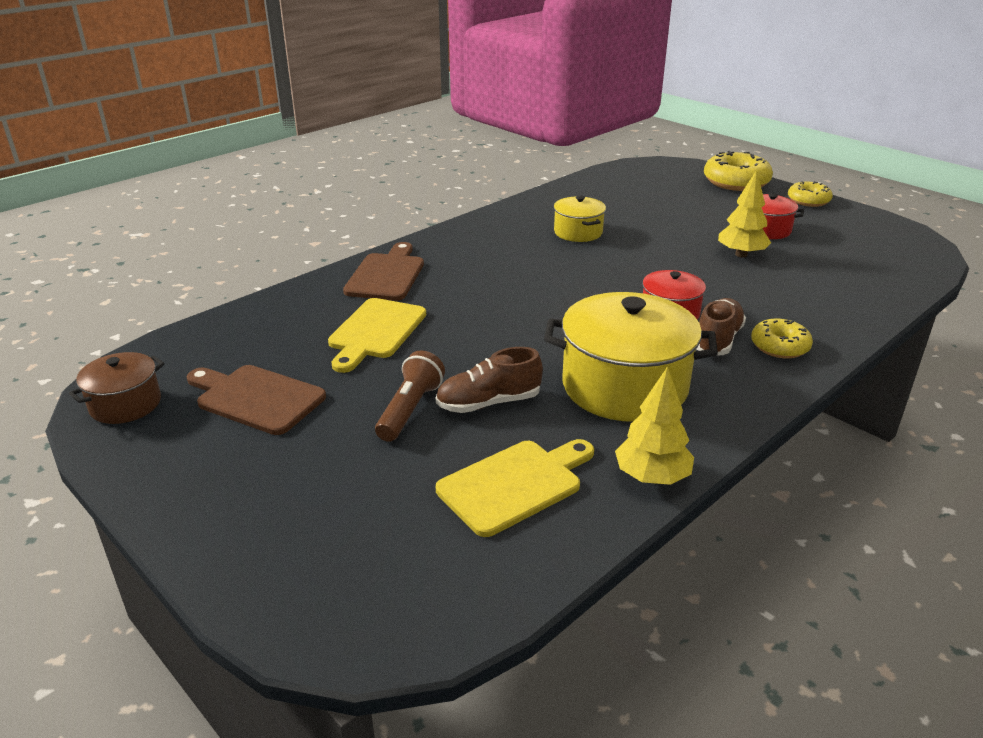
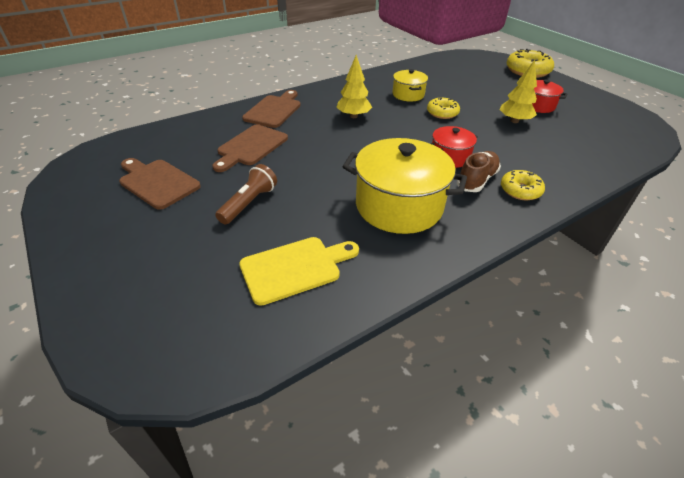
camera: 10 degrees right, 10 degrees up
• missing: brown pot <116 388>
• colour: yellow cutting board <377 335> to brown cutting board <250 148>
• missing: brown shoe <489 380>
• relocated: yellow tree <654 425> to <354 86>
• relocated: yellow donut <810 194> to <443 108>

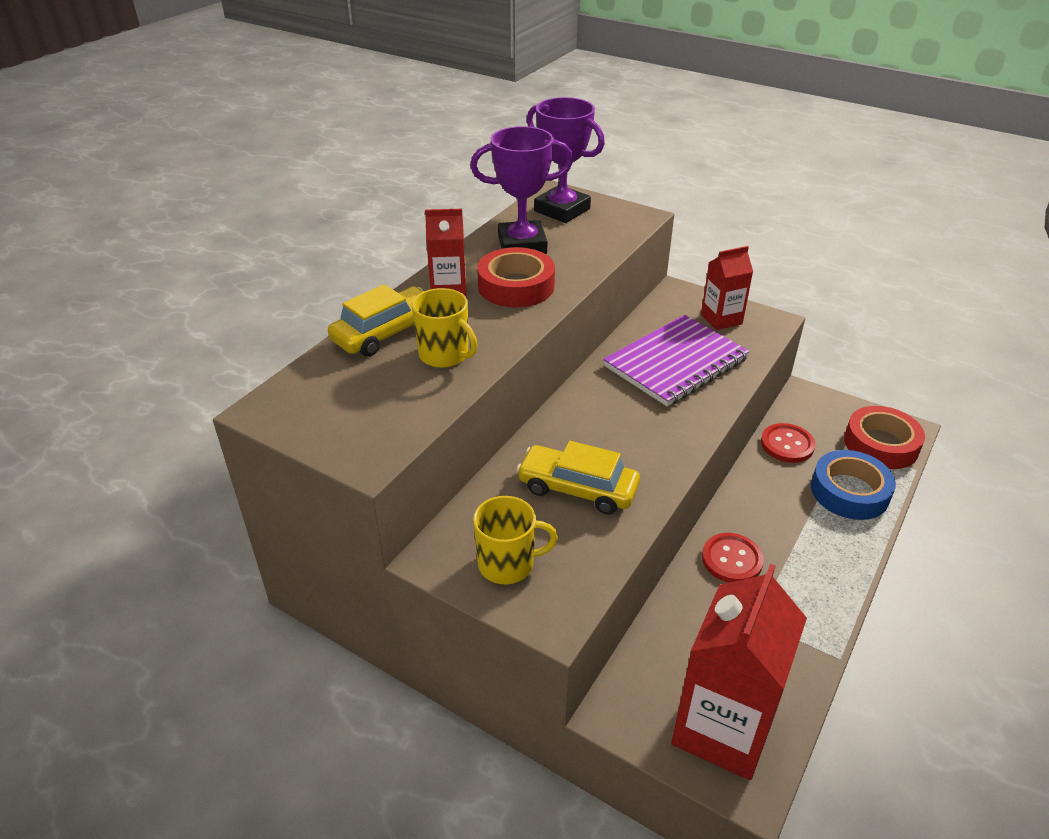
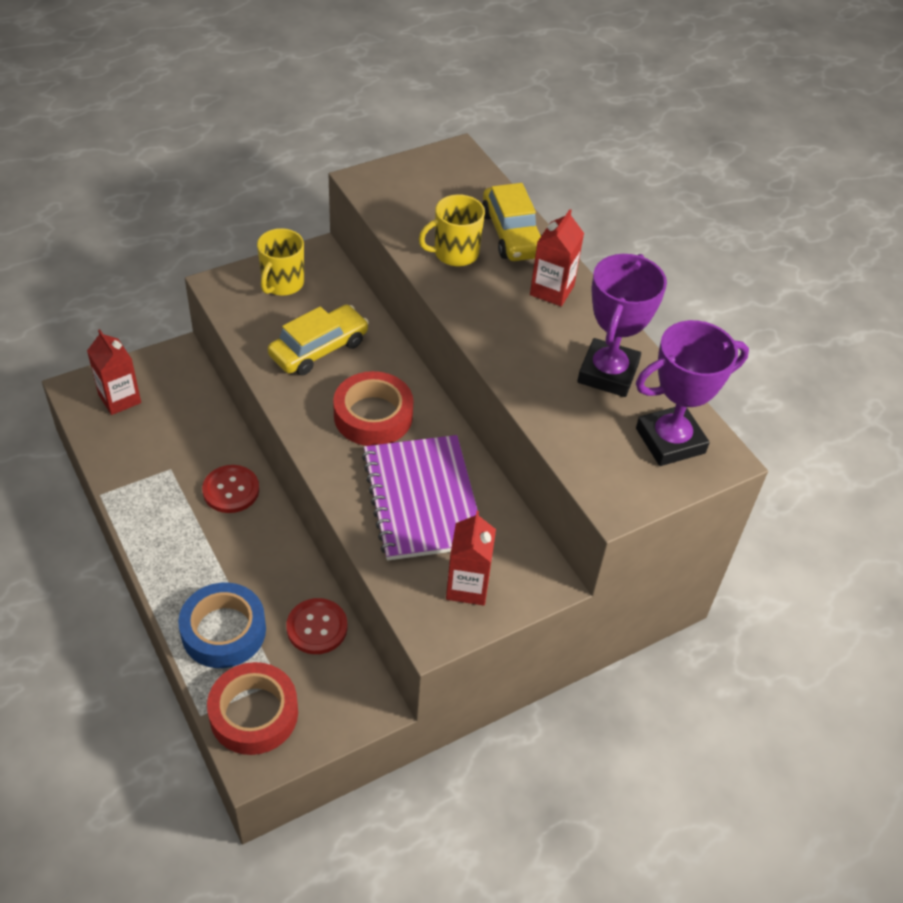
camera: 115 degrees right, 10 degrees up
• relocated: red tape <516 277> to <373 408>
• size: red carton <739 672> = <114 372> x0.54

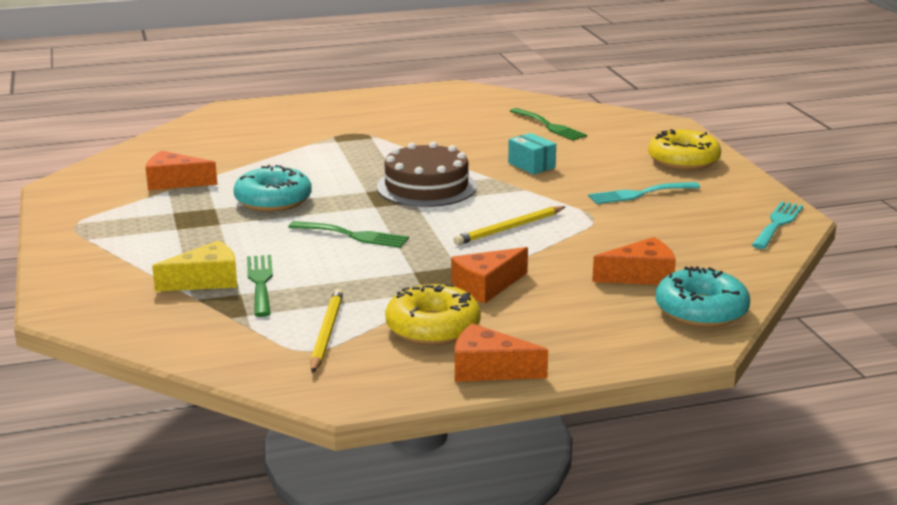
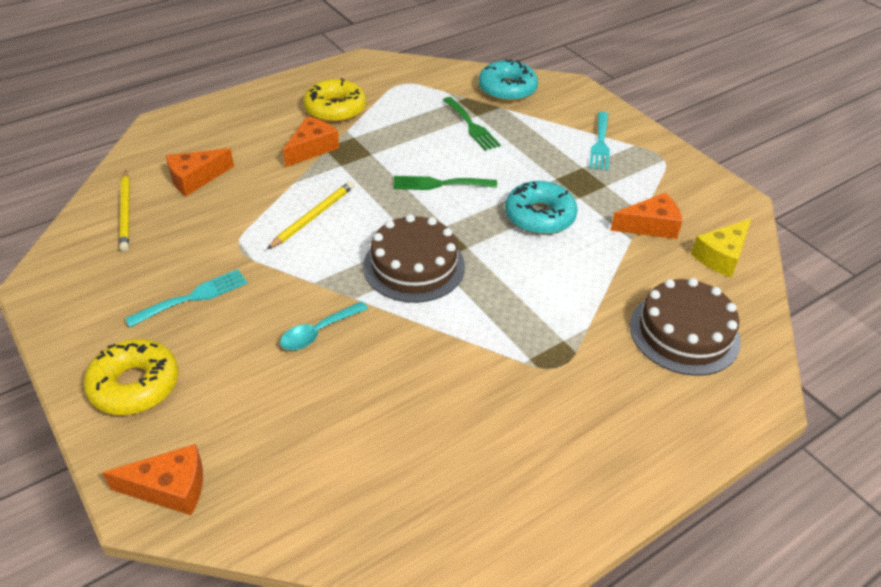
camera: 160 degrees right, 20 degrees up
• relocated: yellow cheese <194 266> to <721 248>
• relocated: yellow pencil <326 331> to <124 210>
• relocated: orange cheese <501 352> to <152 479>
• exchanged: turquoise box <532 153> to turquoise spoon <324 325>
• missing: green fork <548 124>
• relocated: turquoise donut <703 296> to <508 80>
• relocated: turquoise fork <777 225> to <599 141>
• appeared: brown cake <685 327>

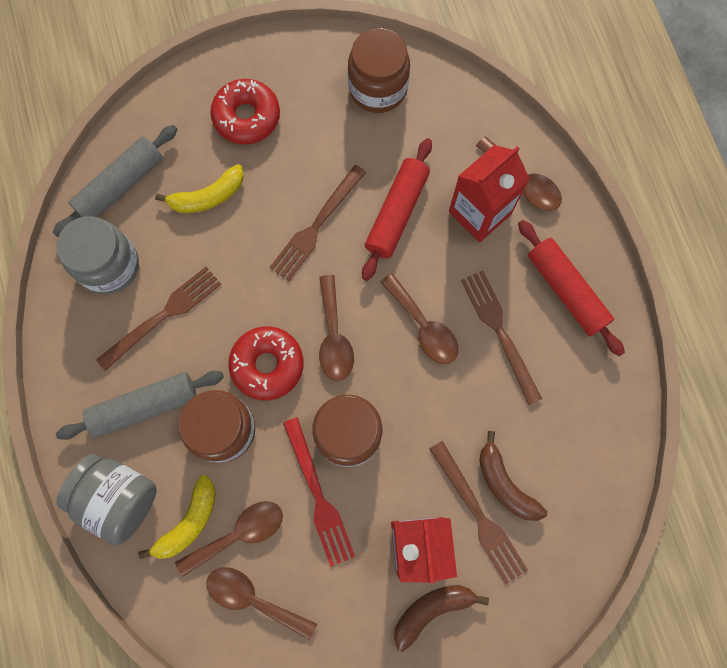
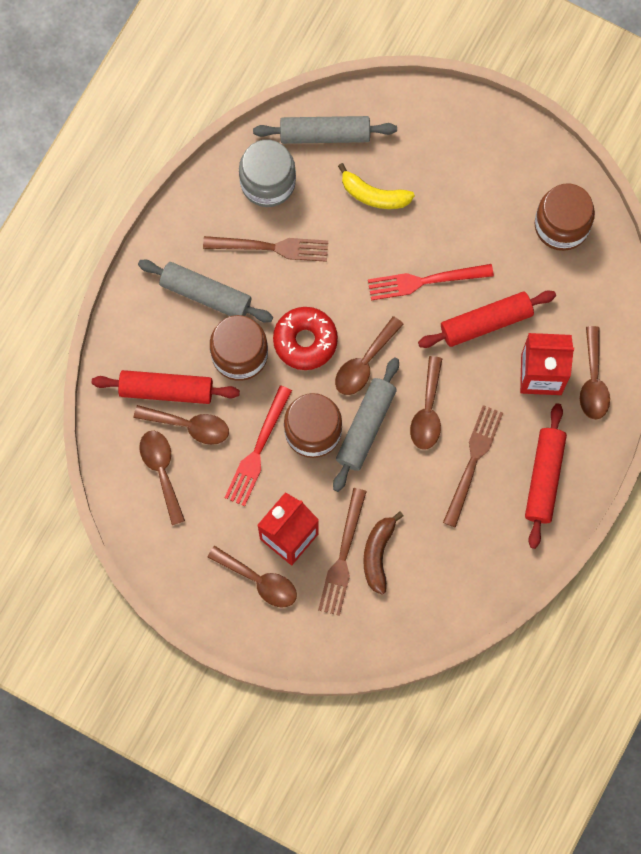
camera: 45 degrees right, 0 degrees up
• missing: grey jar <106 499>
• exchanged: yellow banana <177 517> to red rolling pin <166 387>
• missing: red donut <245 111>
• colour: brown fork <318 223> to red fork <431 282>
• exchanged: brown banana <441 618> to brown spoon <252 577>
• appeared: grey rolling pin <366 425>

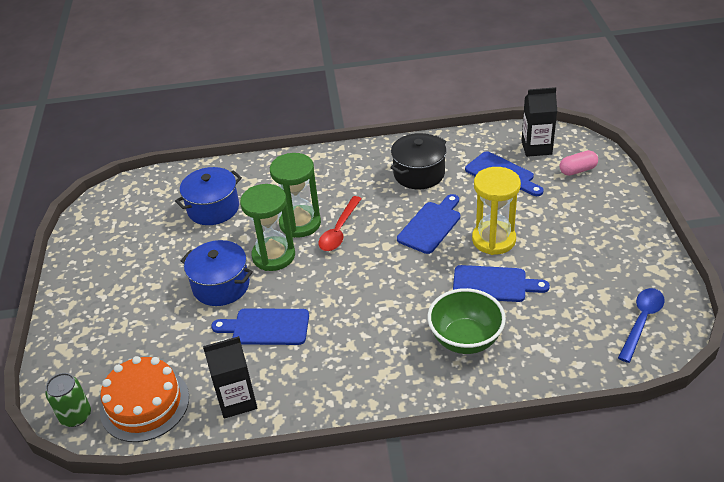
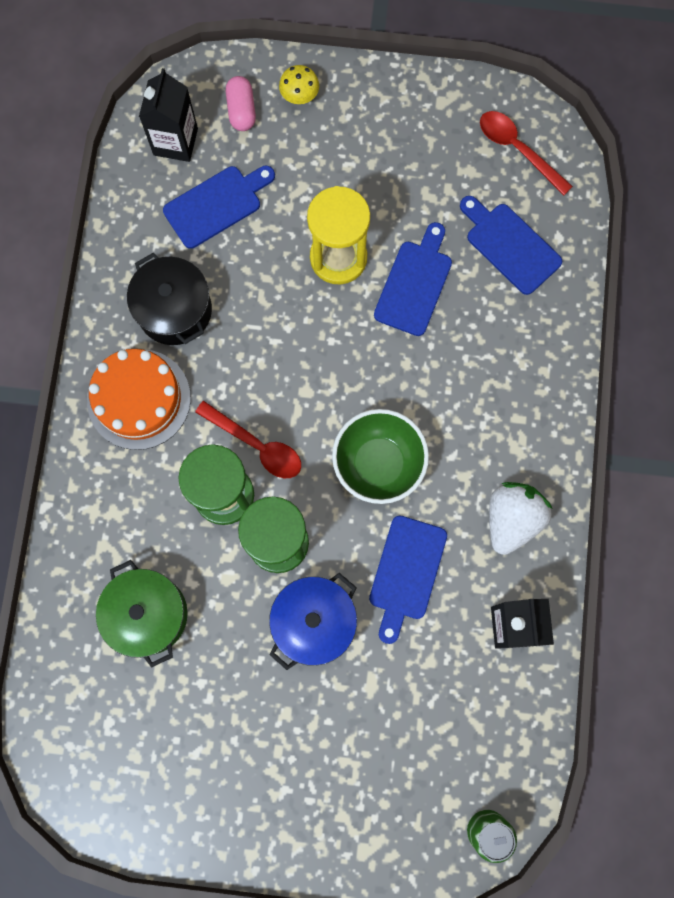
camera: 80 degrees left, 35 degrees up
• relocated: orange cake <144 399> to <139 399>
• colour: blue pot <208 196> to green pot <142 614>
• relocated: blue cutting board <429 224> to <511 245>
• relocated: green bowl <466 321> to <380 456>
• colour: blue spoon <641 325> to red spoon <526 153>
• appeared: yellow mushroom <299 84>
• appeared: white strawberry <520 518>

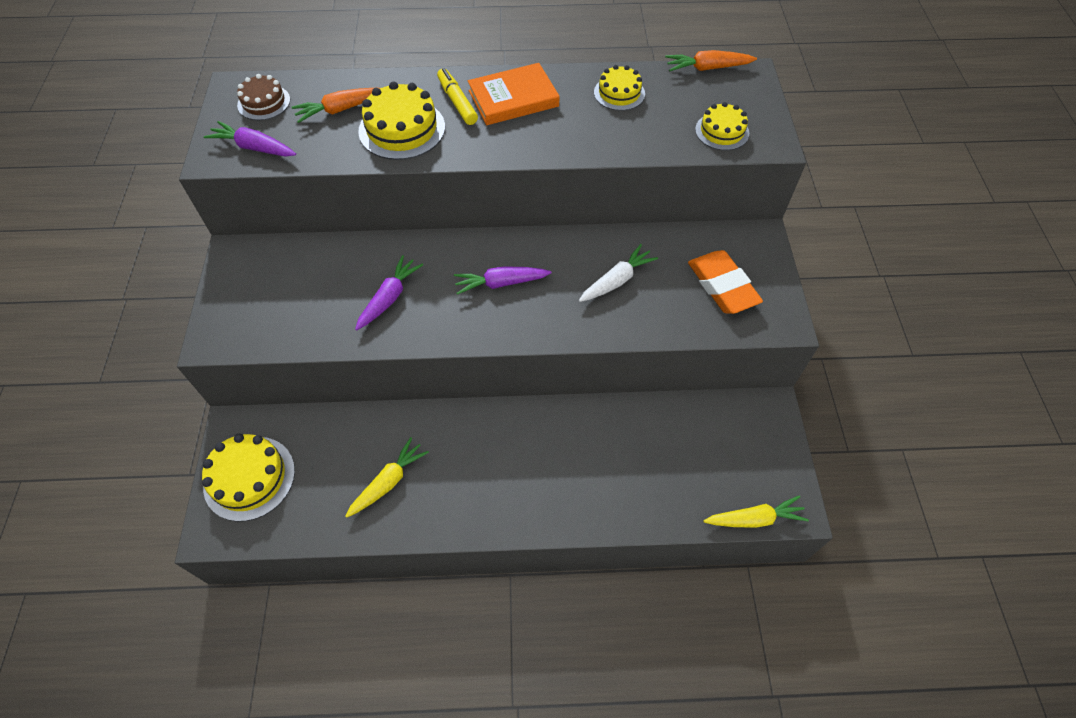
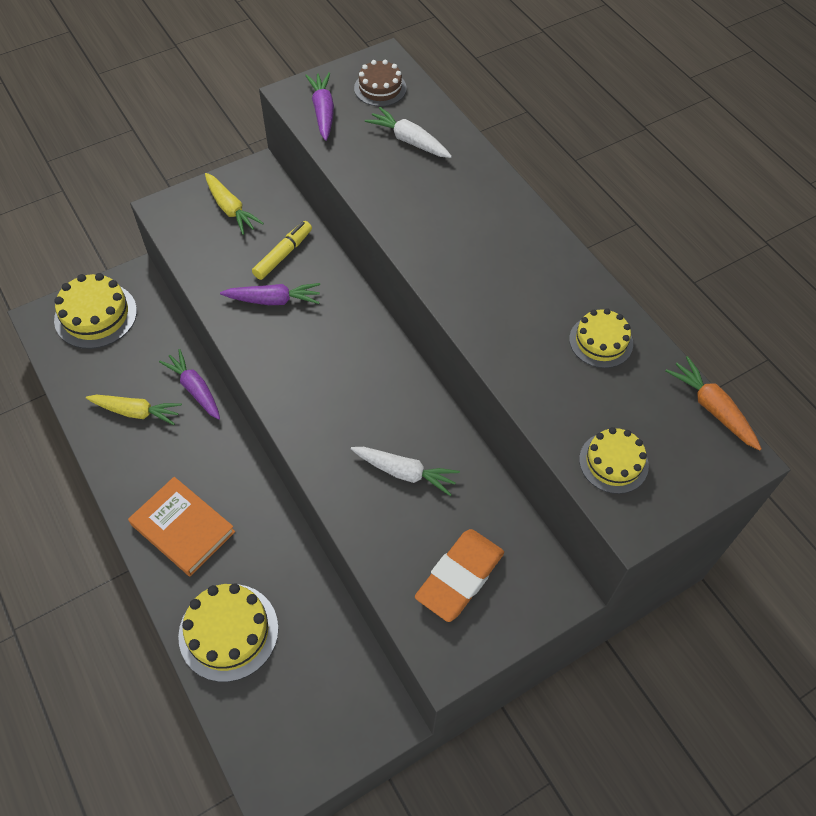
camera: 60 degrees right, 0 degrees up
• colour: orange carrot <336 105> to white carrot <408 132>
• relocated: yellow cake <401 120> to <228 632>
• relocated: yellow marker <457 96> to <282 250>
• relocated: purple carrot <503 280> to <189 384>
• relocated: orange book <514 94> to <181 526>
• relocated: yellow carrot <756 511> to <234 204>

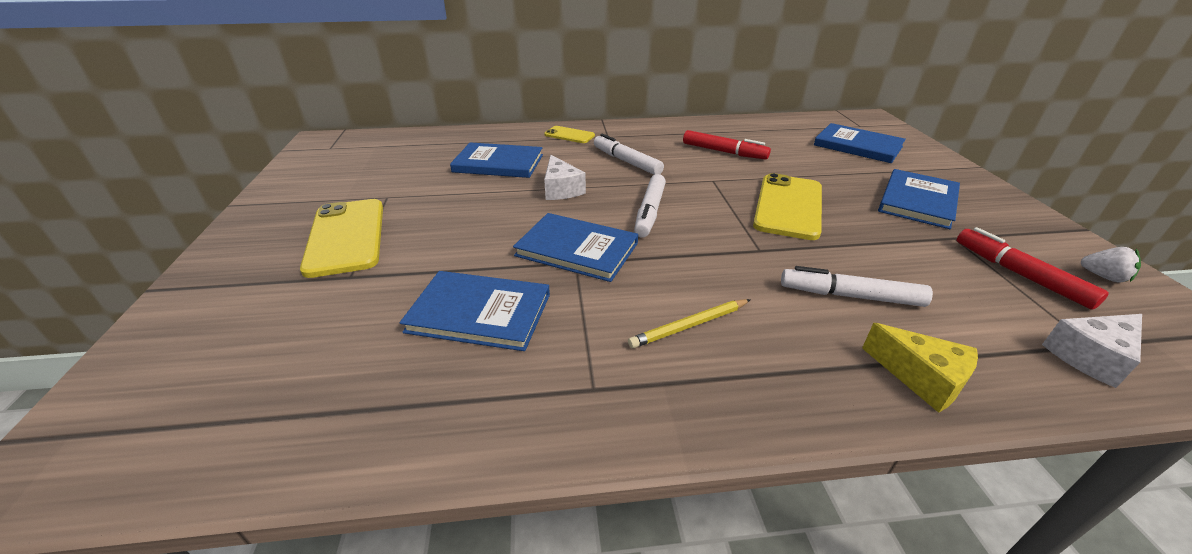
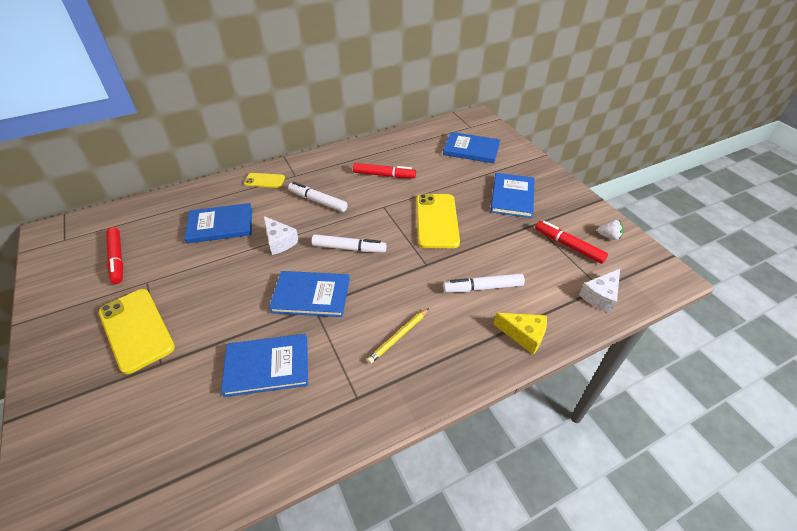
camera: 20 degrees left, 10 degrees up
• spun: white marker <650 206> = <349 243> 75 degrees counterclockwise
• appeared: red marker <114 255>

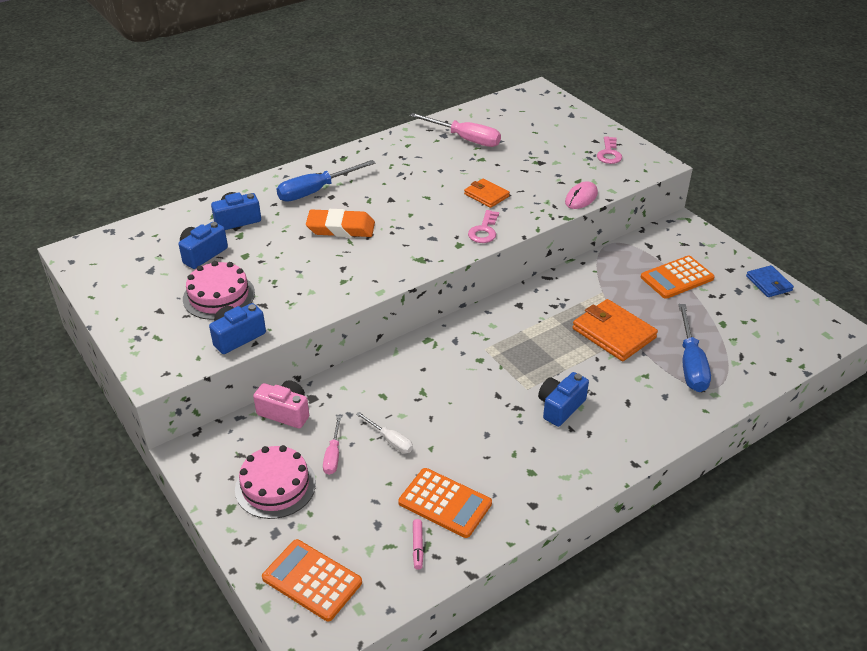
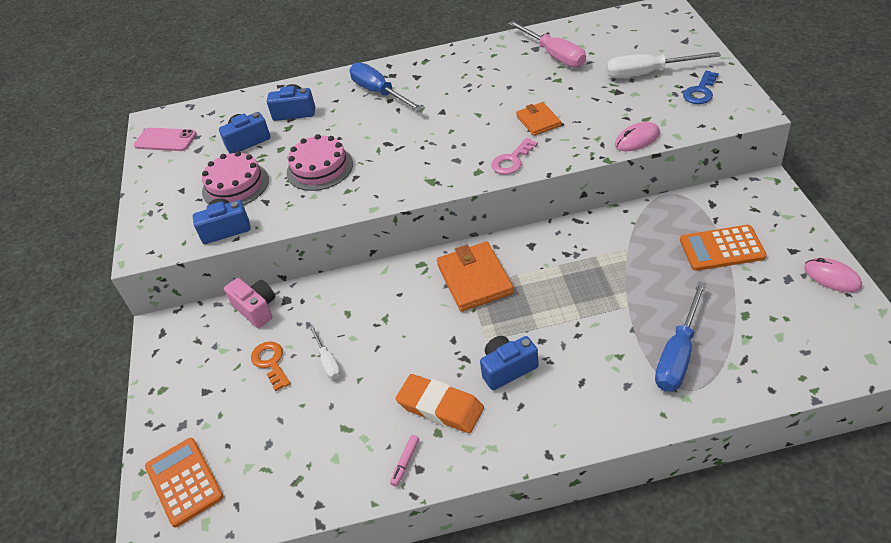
camera: 30 degrees right, 5 degrees up
• relocated: pink cake <275 482> to <320 162>
• spun: blue screwdriver <326 180> = <386 87> 60 degrees clockwise
• relocated: orange eraser <340 223> to <440 403>
• exchanged: pink screwdriver <332 445> to orange key <271 366>
• missing: orange calculator <445 503>
• relocated: pink marker <418 544> to <404 461>
• relocated: orange wallet <615 330> to <475 276>
• colour: pink key <609 150> to blue key <701 87>
• exchanged: blue wallet <770 281> to pink mouse <833 275>
• appeared: pink phone <165 139>
• appeared: white screwdriver <663 65>

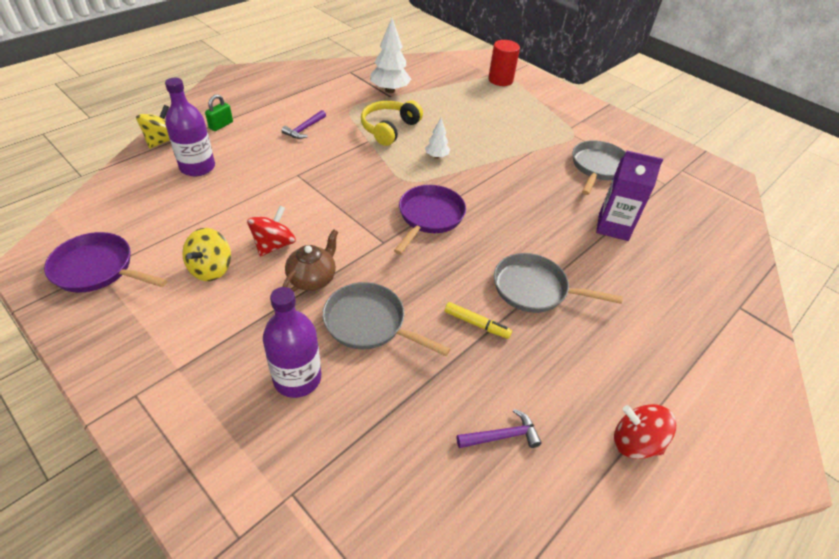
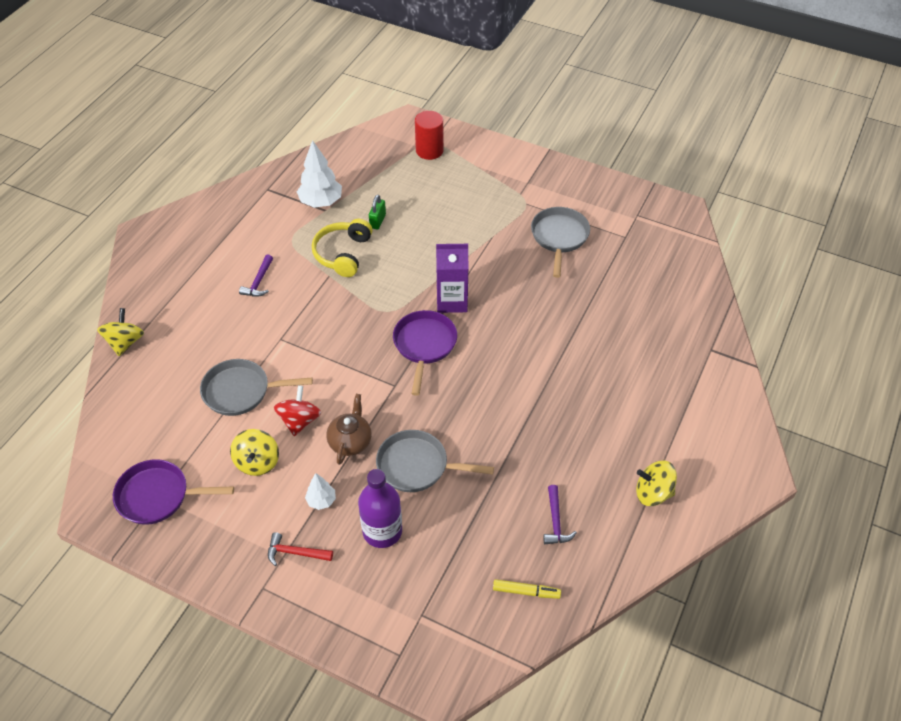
camera: 15 degrees left, 5 degrees up
• missing: purple bottle <190 127>
• relocated: green padlock <219 112> to <377 212>
• relocated: white tree <437 138> to <320 491>
• relocated: yellow marker <478 320> to <527 589>
• spun: purple hammer <499 428> = <560 514> 120 degrees clockwise
• relocated: grey pan <558 283> to <256 387>
• relocated: purple carton <629 196> to <452 278>
• colour: red spinning top <645 431> to yellow spinning top <656 483>
• appeared: red hammer <300 549>

